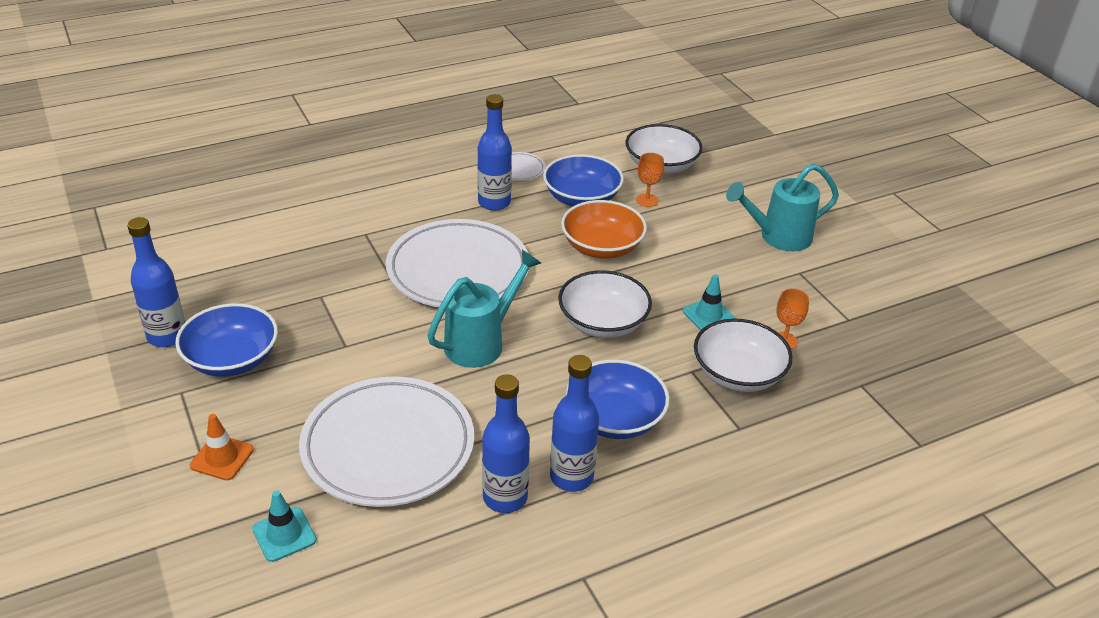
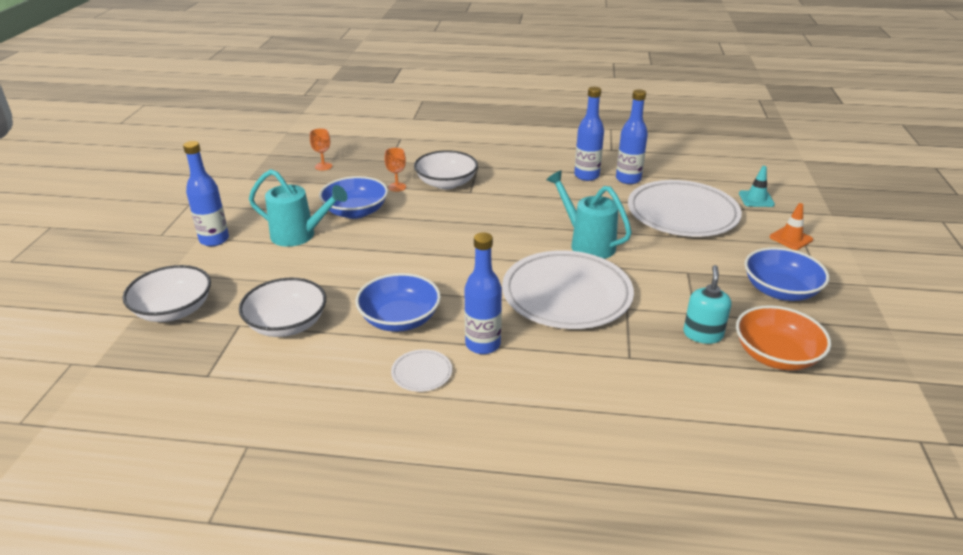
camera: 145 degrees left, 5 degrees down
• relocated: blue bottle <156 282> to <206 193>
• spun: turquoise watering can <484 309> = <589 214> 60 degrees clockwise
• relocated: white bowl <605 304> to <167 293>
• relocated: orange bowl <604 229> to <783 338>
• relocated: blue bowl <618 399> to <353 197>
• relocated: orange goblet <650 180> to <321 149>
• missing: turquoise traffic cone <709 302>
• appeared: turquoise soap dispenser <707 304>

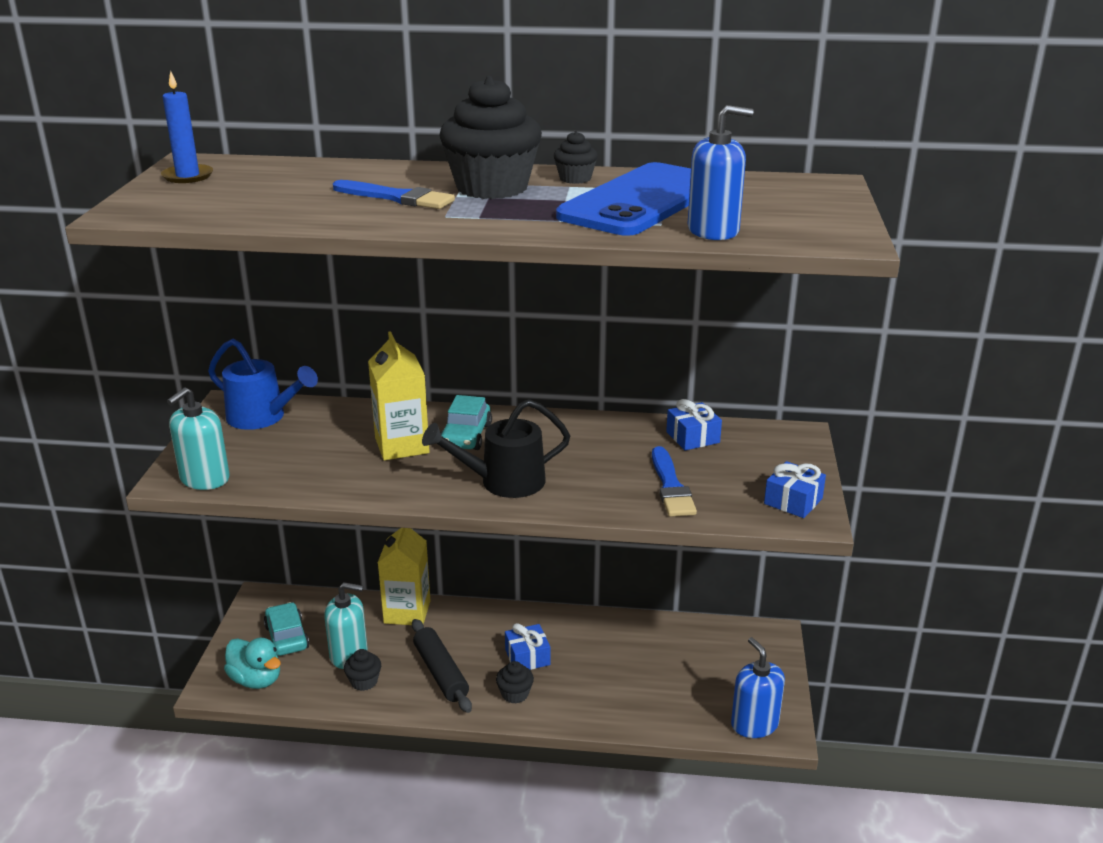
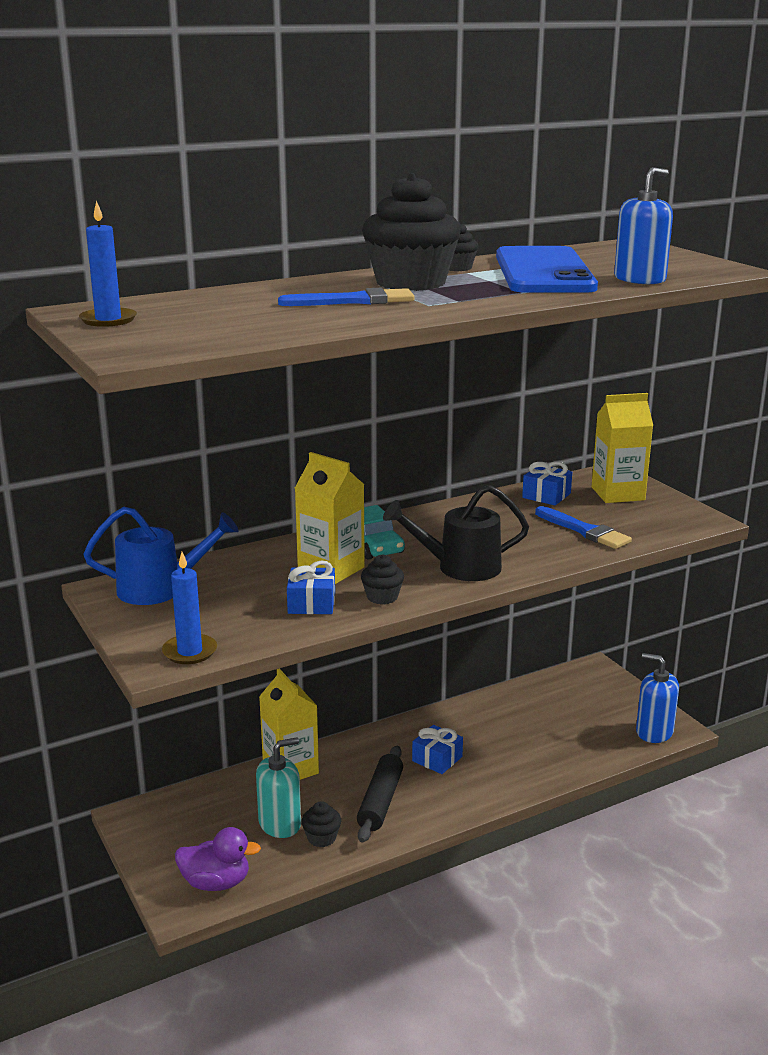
camera: 35 degrees left, 5 degrees down
• exchanged: turquoise soap dispenser <198 438> to blue candle <189 608>
• colour: turquoise duck <252 663> to purple duck <218 859>
• missing: turquoise car <287 629>
• spun: black rolling pin <442 666> = <380 794> 75 degrees clockwise
• spun: black watering can <496 448> = <456 533> 45 degrees clockwise
• relocated: black cupcake <515 682> to <382 579>
• relocated: blue gift <795 489> to <311 587>
• appeared: yellow carton <622 448>

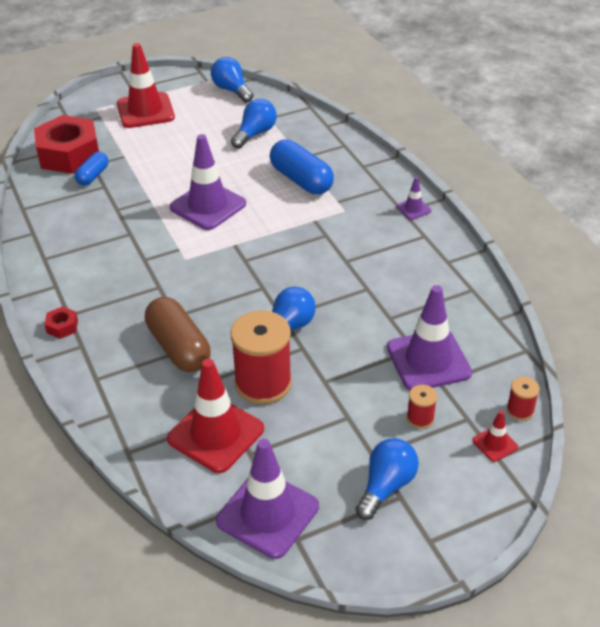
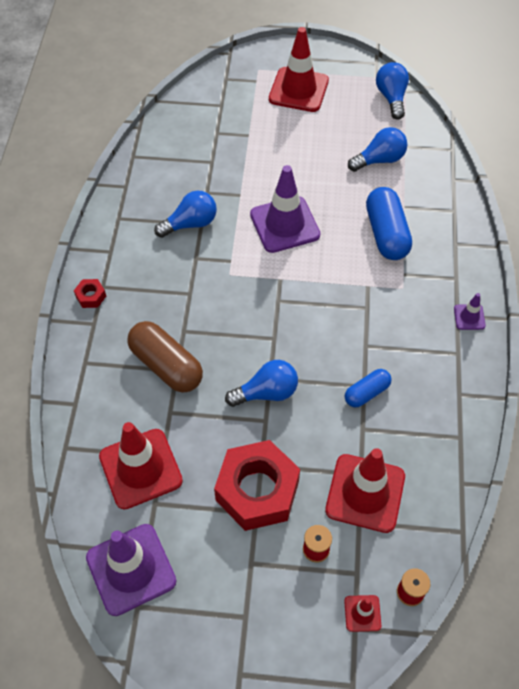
camera: 30 degrees right, 15 degrees up
• relocated: red nut <66 144> to <257 485>
• relocated: blue capsule <91 169> to <368 388>
• spun: brown capsule <178 334> = <165 357> 45 degrees counterclockwise
• missing: red spool <261 357>
• relocated: blue light bulb <387 479> to <185 214>
• colour: purple traffic cone <429 338> to red traffic cone <365 490>

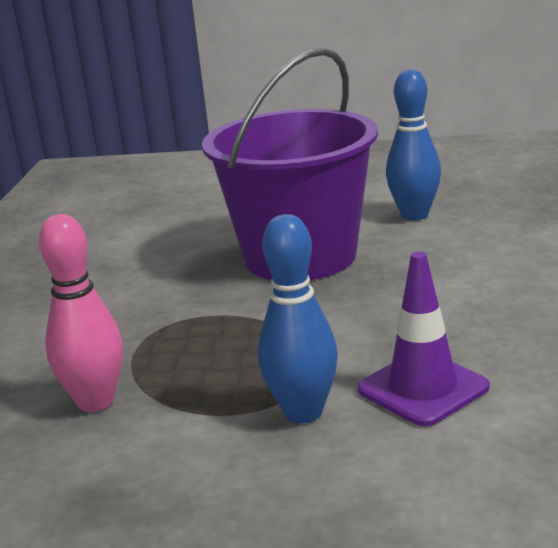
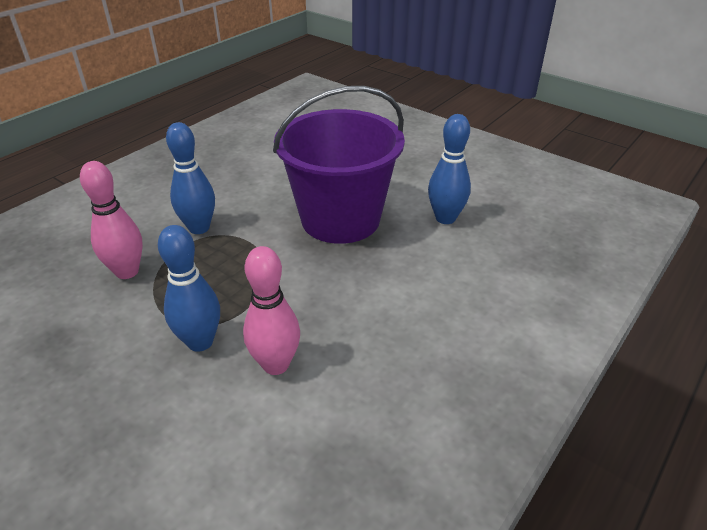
camera: 30 degrees right, 15 degrees up
• exchanged: purple traffic cone <423 339> to pink bowling pin <271 310>
• appeared: blue bowling pin <190 178>

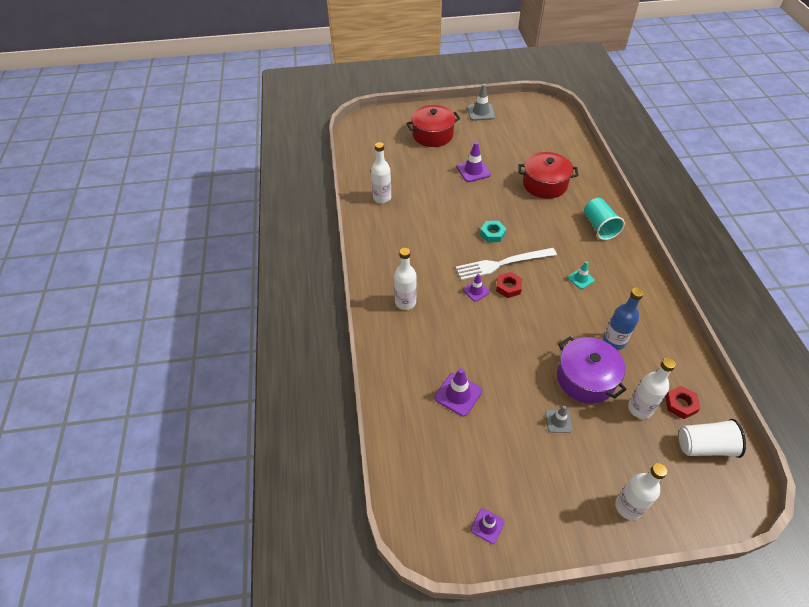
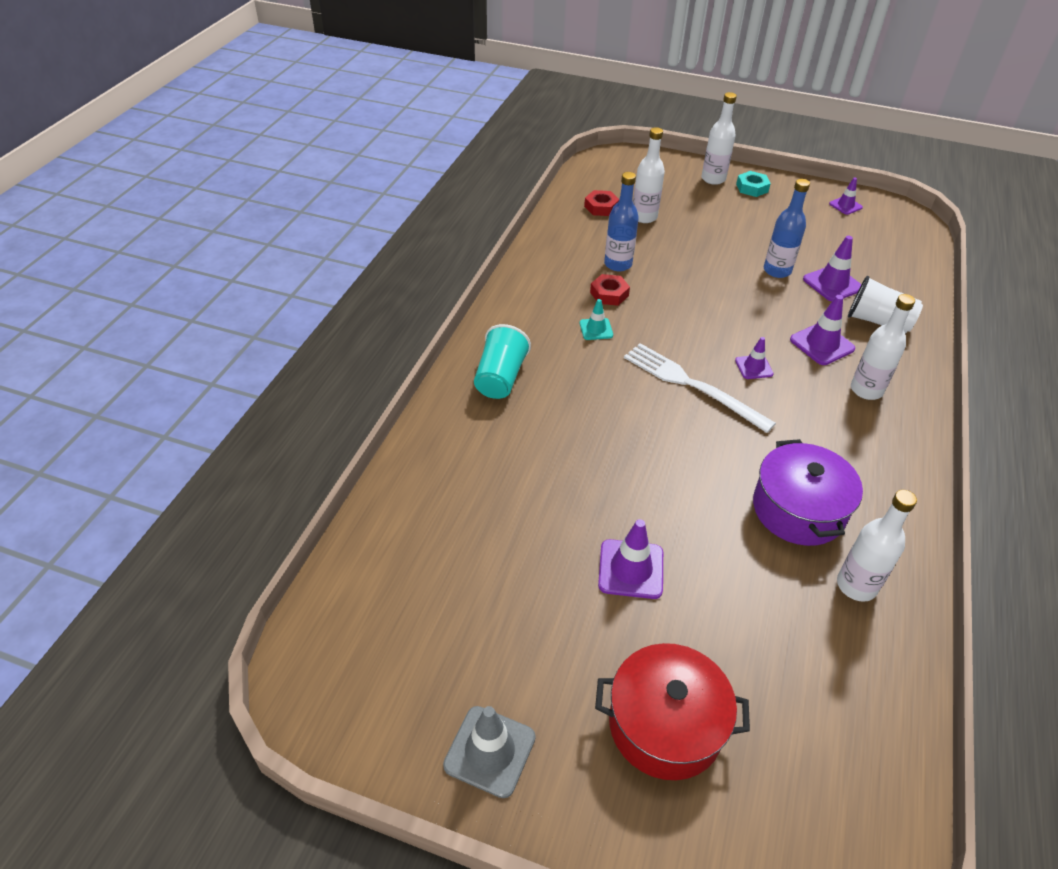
camera: 155 degrees left, 5 degrees down
• spun: white fork <506 264> = <700 388> 150 degrees counterclockwise
• relocated: turquoise nut <493 231> to <753 184>
• relocated: red nut <509 285> to <610 290>
• missing: red pot <548 175>
• missing: grey traffic cone <559 419>
• relocated: purple pot <592 370> to <808 492>
• relocated: white cup <712 438> to <885 304>
• appeared: blue bottle <787 228>
• appeared: purple traffic cone <822 330>

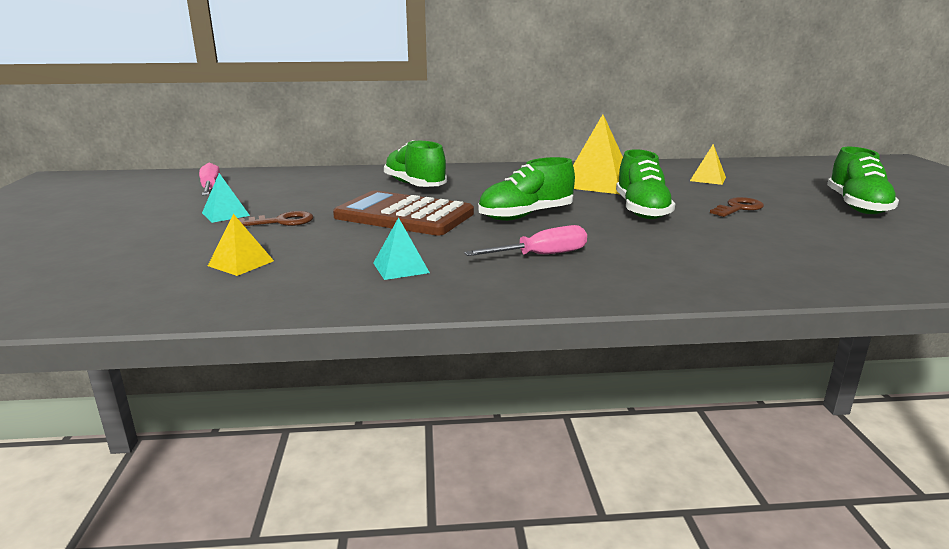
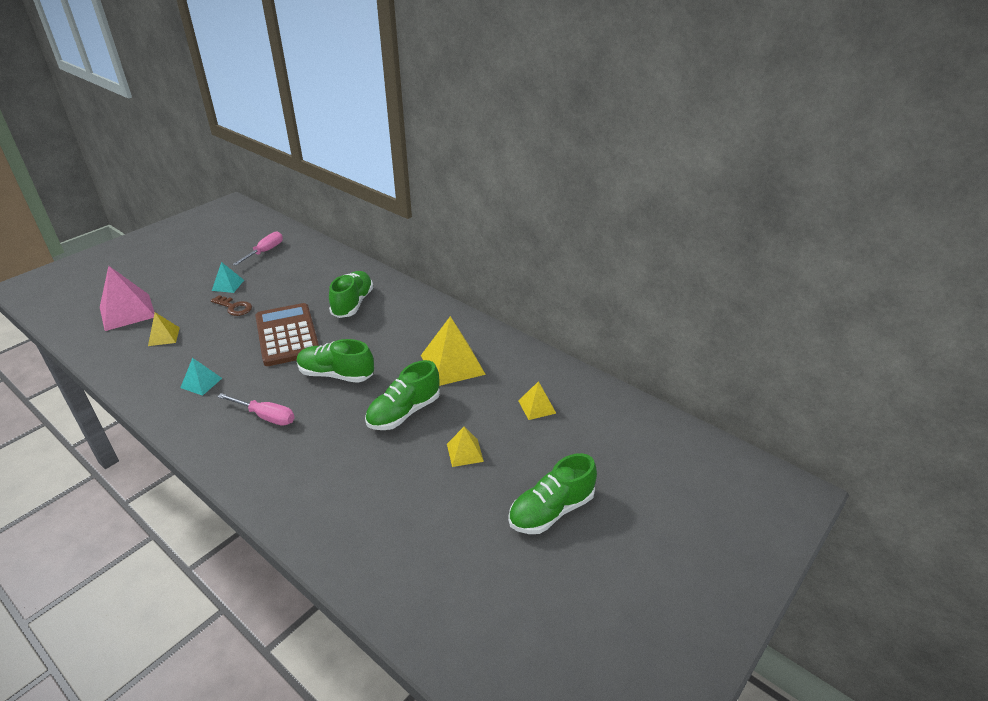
camera: 45 degrees right, 15 degrees up
• exchanged: brown key <737 207> to yellow pyramid <465 447>
• appeared: pink pyramid <127 298>

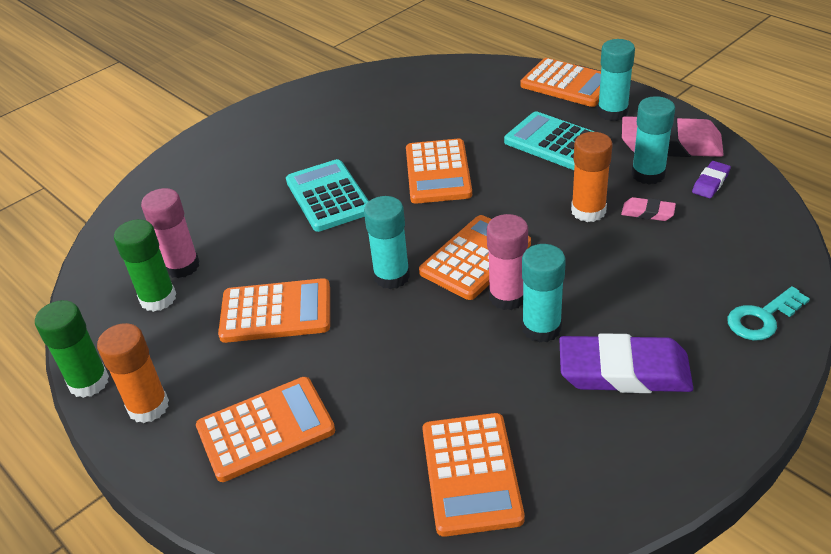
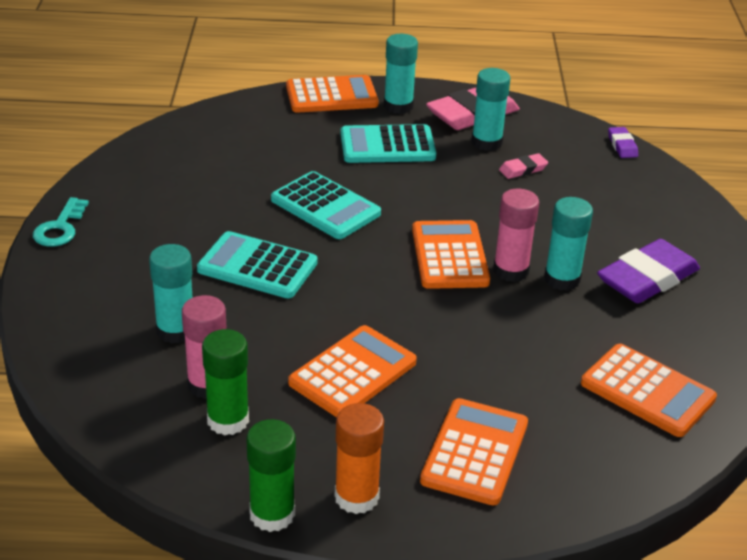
camera: 50 degrees left, 5 degrees down
• relocated: turquoise glue stick <387 242> to <171 294>
• colour: orange calculator <439 171> to turquoise calculator <326 205>
• missing: orange glue stick <592 177>
• relocated: purple eraser <711 179> to <623 142>
• relocated: turquoise key <768 313> to <61 222>

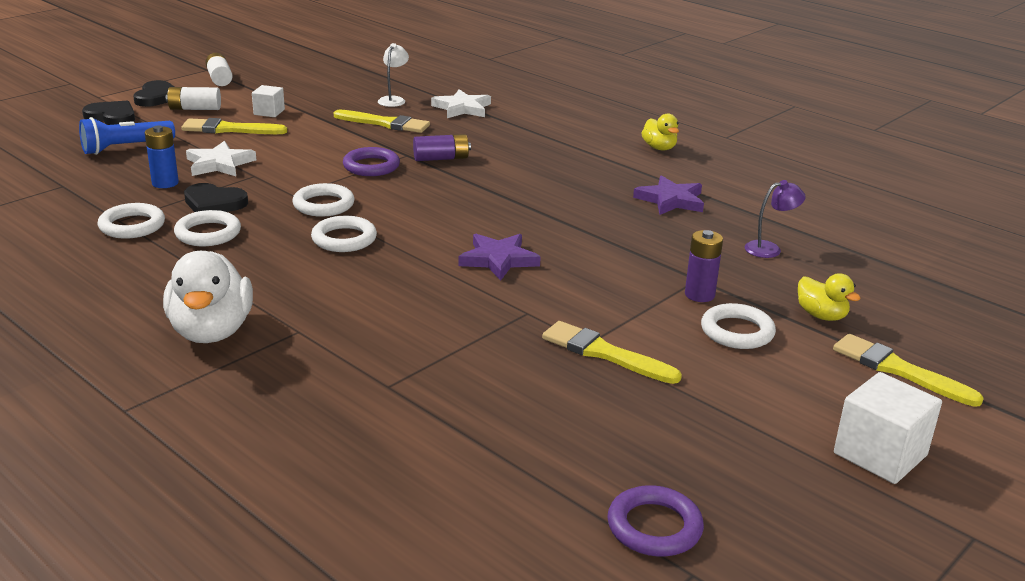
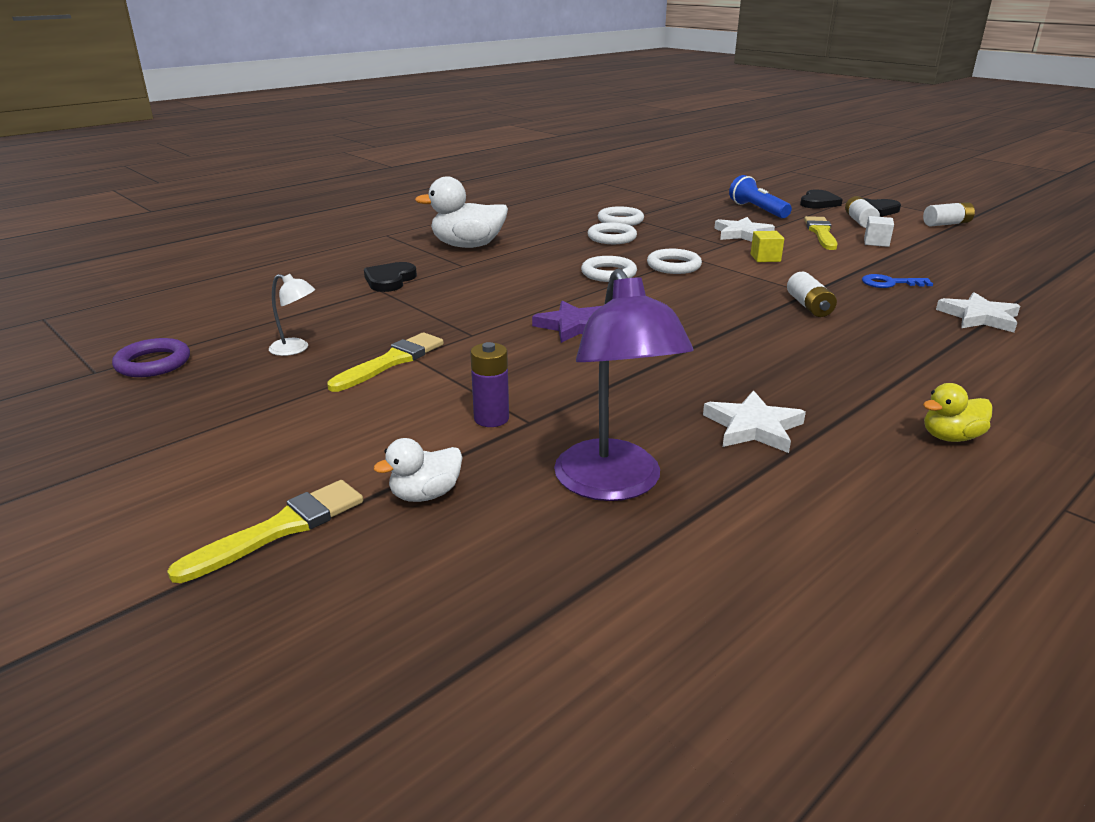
camera: 95 degrees right, 0 degrees up
• missing: blue battery <162 157>
• relocated: black heart <216 197> to <390 277>
• exchanged: yellow brush <382 121> to blue key <897 281>
• missing: purple ring <371 161>
• relocated: white lamp <393 75> to <292 315>
• colour: purple battery <442 147> to white battery <812 294>
• colour: purple star <668 195> to white star <754 421>
• missing: white ring <738 326>
• size: purple lamp <775 219> = <624 384> x2.10
• colour: yellow duck <829 297> to white duck <418 470>
• missing: white cube <888 428>
• appeared: yellow cube <767 246>

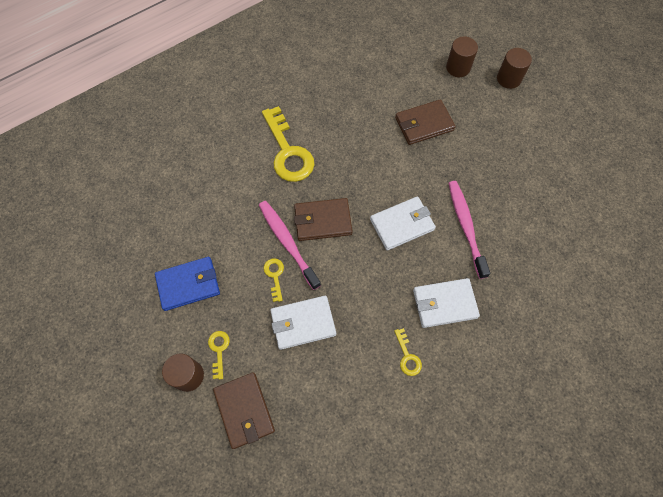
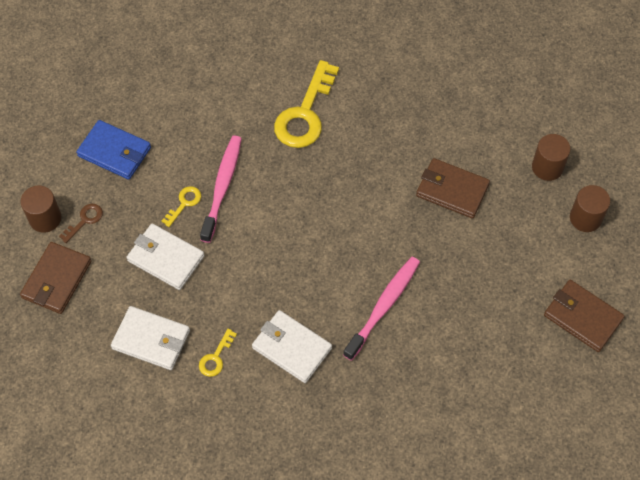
camera: 45 degrees right, 5 degrees down
• colour: yellow key <219 355> to brown key <81 223>
• relocated: brown wallet <323 219> to <584 316>
• relocated: white wallet <403 223> to <150 338>

